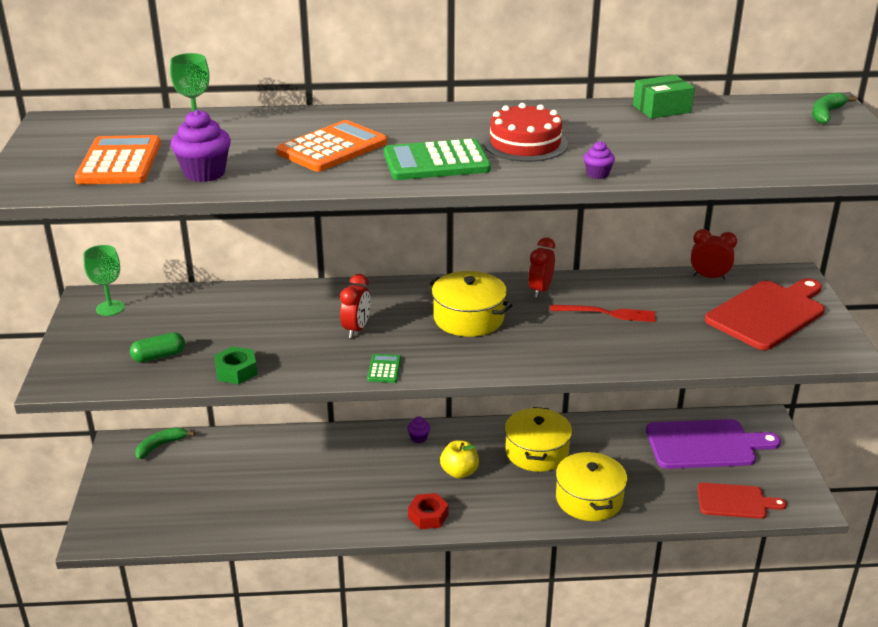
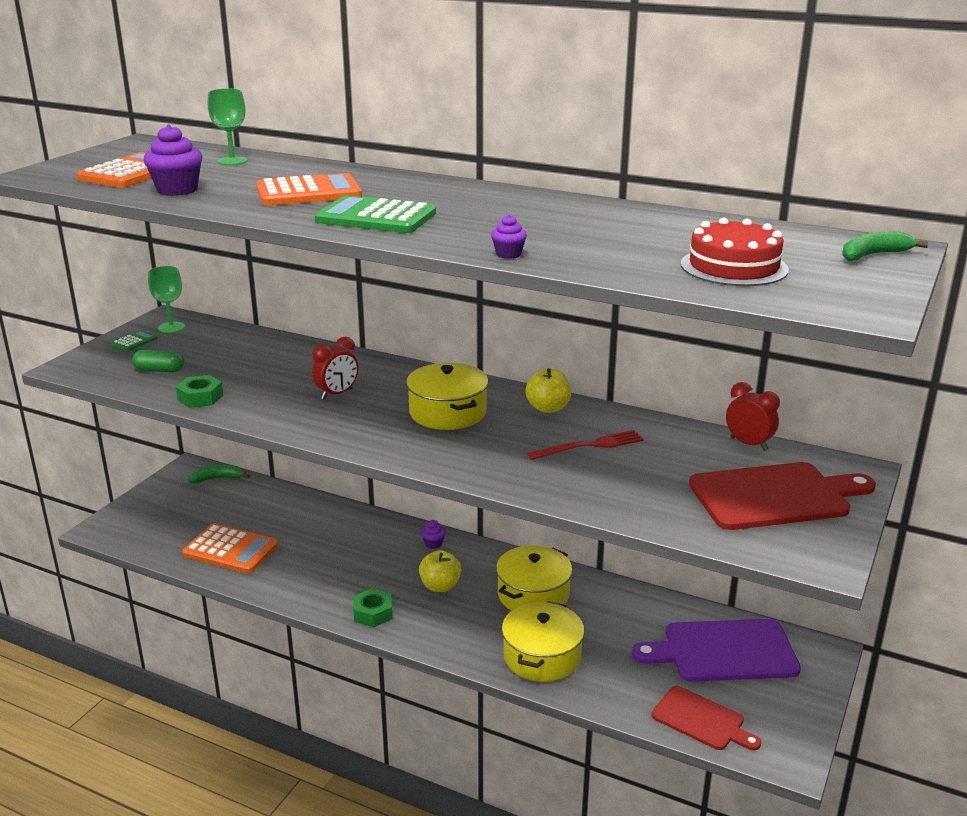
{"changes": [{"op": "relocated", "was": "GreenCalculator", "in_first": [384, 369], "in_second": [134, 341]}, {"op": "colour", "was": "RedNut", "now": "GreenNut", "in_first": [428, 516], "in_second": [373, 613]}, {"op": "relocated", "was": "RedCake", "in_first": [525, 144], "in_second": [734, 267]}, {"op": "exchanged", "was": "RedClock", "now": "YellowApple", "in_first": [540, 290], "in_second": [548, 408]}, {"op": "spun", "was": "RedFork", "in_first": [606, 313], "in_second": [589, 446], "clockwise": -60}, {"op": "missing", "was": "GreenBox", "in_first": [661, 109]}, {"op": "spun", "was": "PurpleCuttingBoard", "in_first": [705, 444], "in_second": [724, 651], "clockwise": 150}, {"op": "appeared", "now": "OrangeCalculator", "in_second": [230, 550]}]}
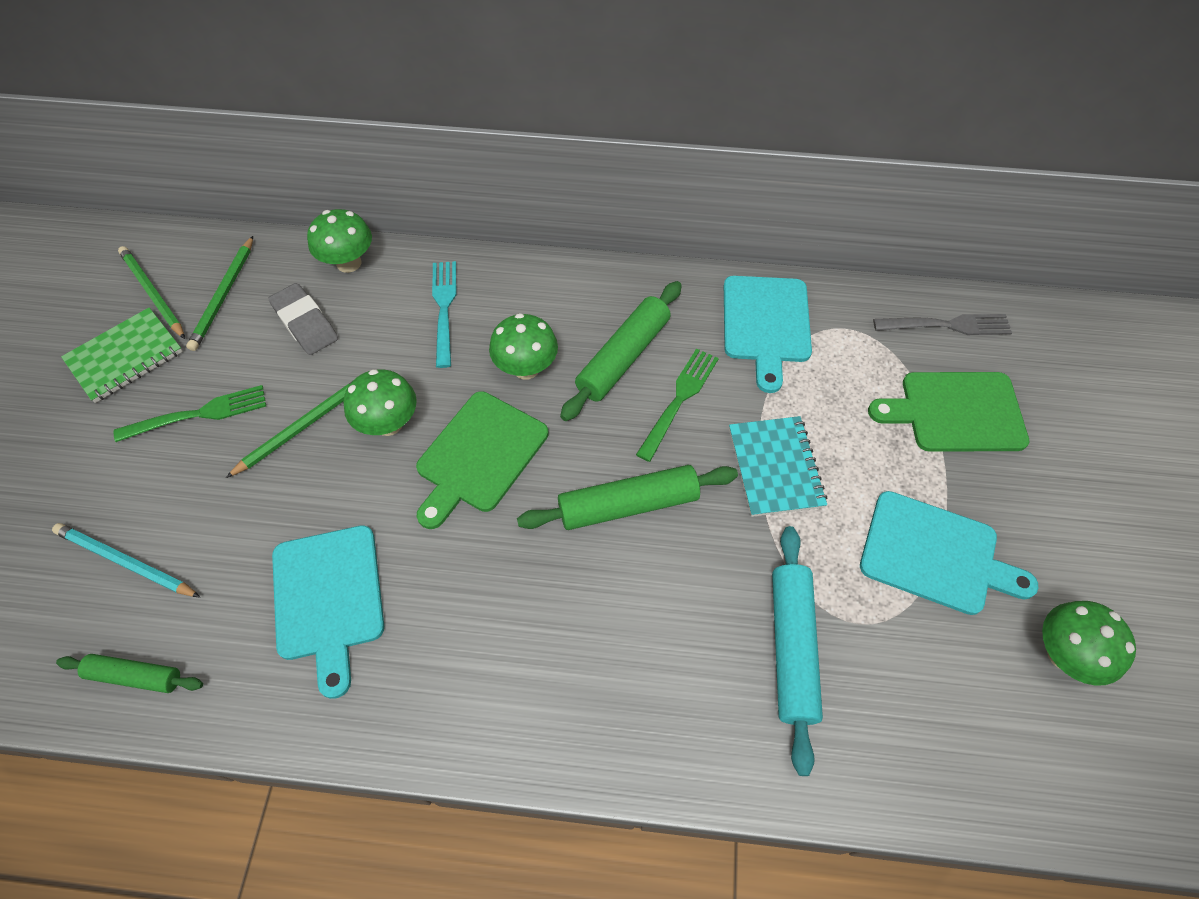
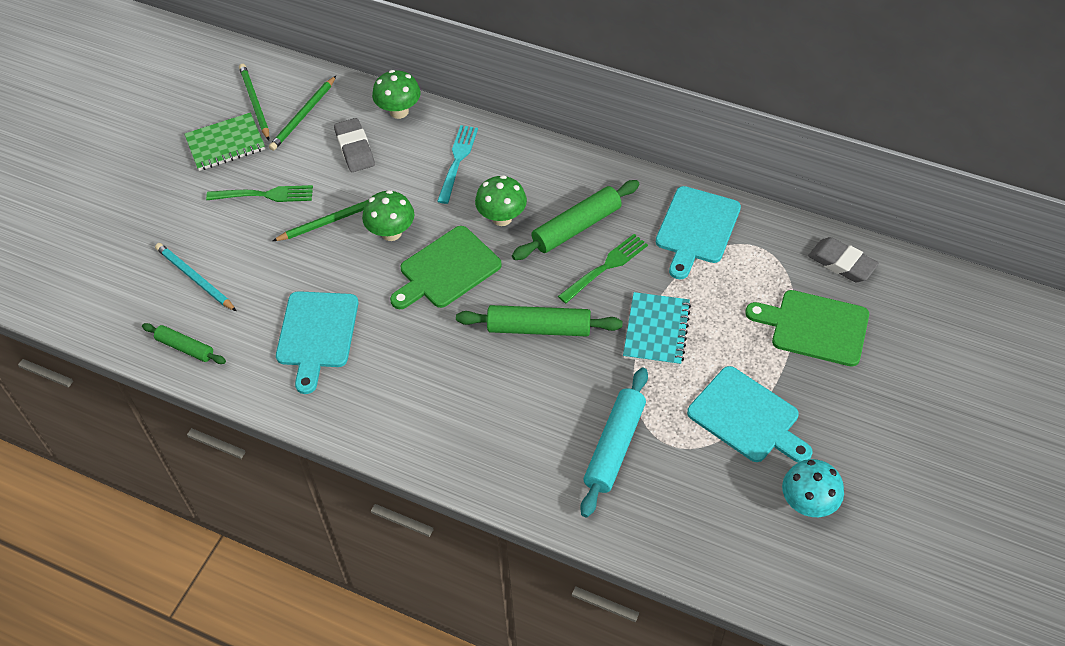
{"changes": [{"op": "exchanged", "was": "GreyFork", "now": "GreyEraser", "in_first": [947, 325], "in_second": [842, 263]}, {"op": "colour", "was": "GreenMushroom", "now": "TurquoiseMushroom", "in_first": [1063, 654], "in_second": [808, 503]}]}
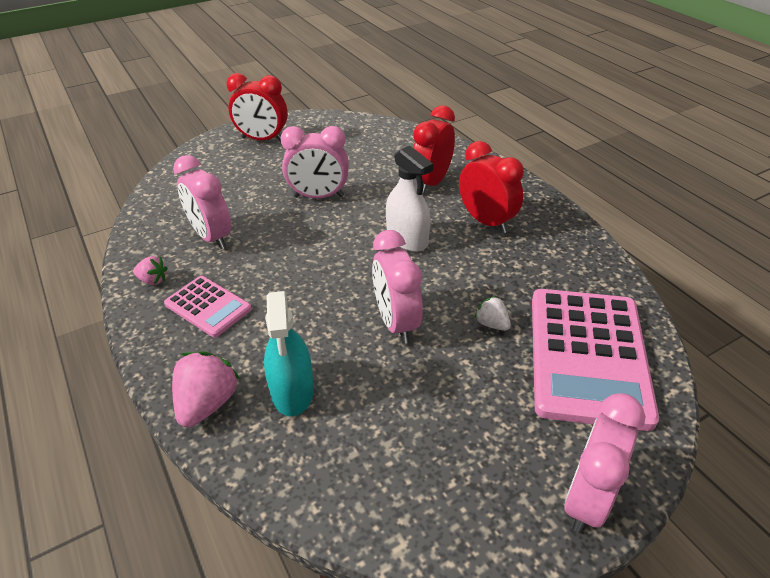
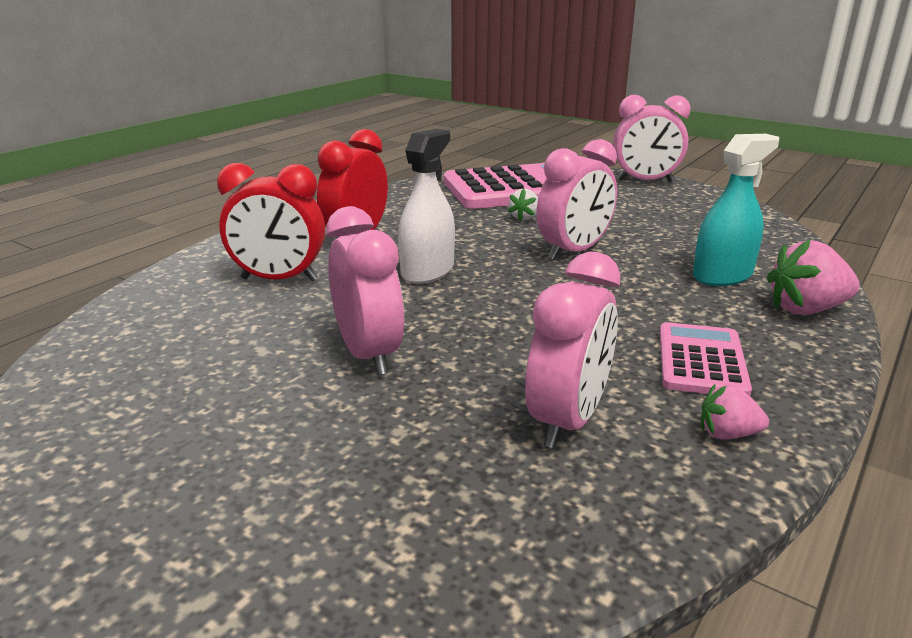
{"changes": [{"op": "spun", "was": "PinkStrawberry", "in_first": [153, 280], "in_second": [727, 434], "clockwise": -75}, {"op": "missing", "was": "RedClock", "in_first": [262, 139]}]}
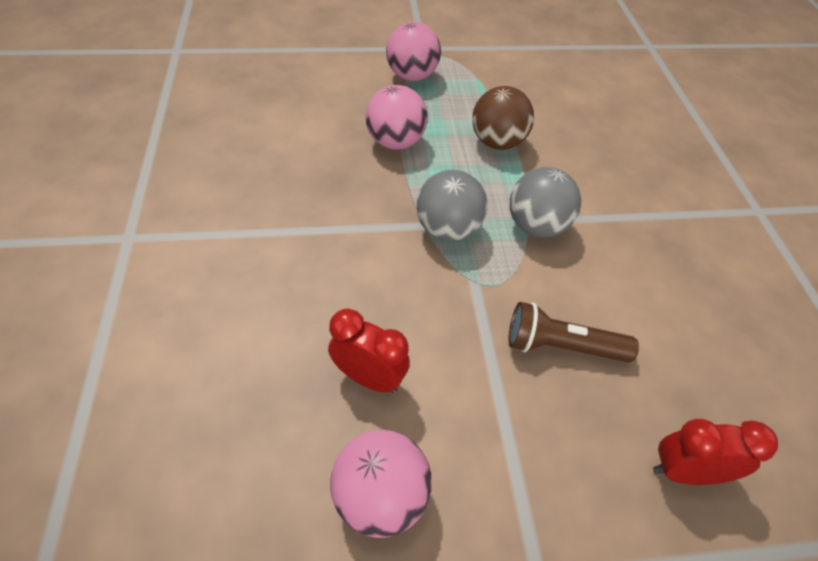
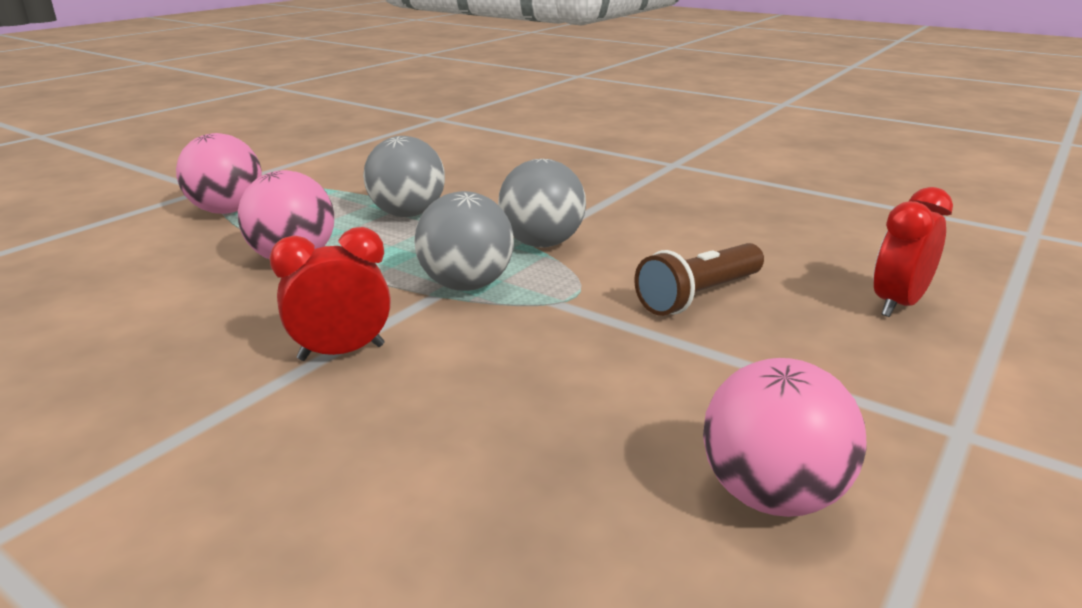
{"changes": [{"op": "relocated", "was": "RedClock", "in_first": [369, 378], "in_second": [341, 352]}, {"op": "colour", "was": "BrownBall", "now": "GreyBall", "in_first": [497, 142], "in_second": [407, 214]}]}
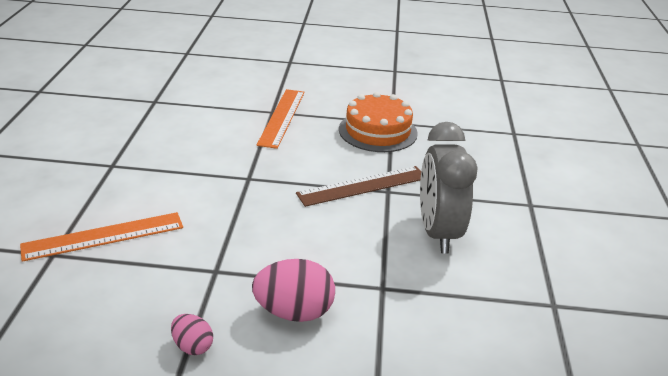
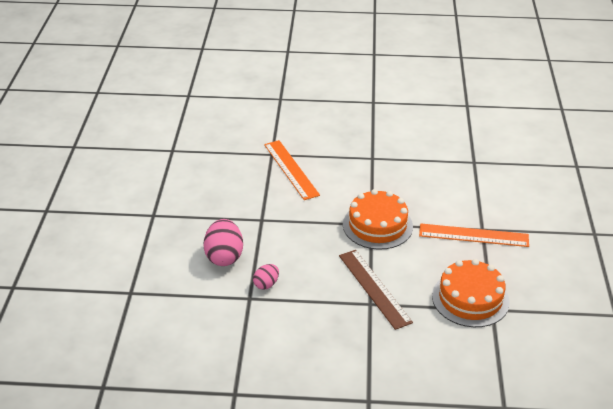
{"changes": [{"op": "relocated", "was": "PinkEgg", "in_first": [192, 346], "in_second": [266, 284]}, {"op": "missing", "was": "GreyClock", "in_first": [438, 232]}, {"op": "appeared", "now": "OrangeCake", "in_second": [377, 225]}]}
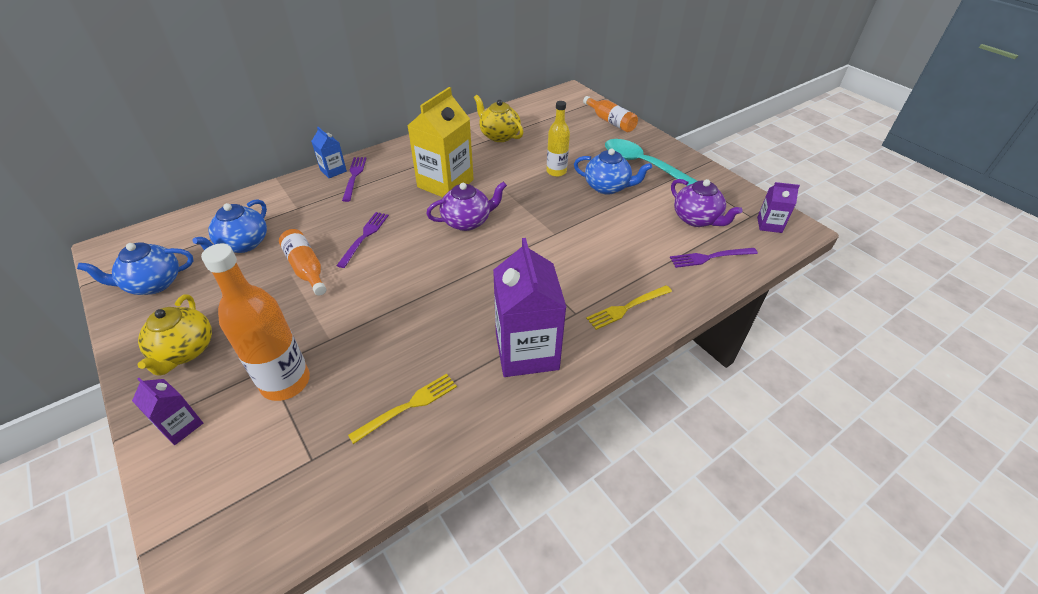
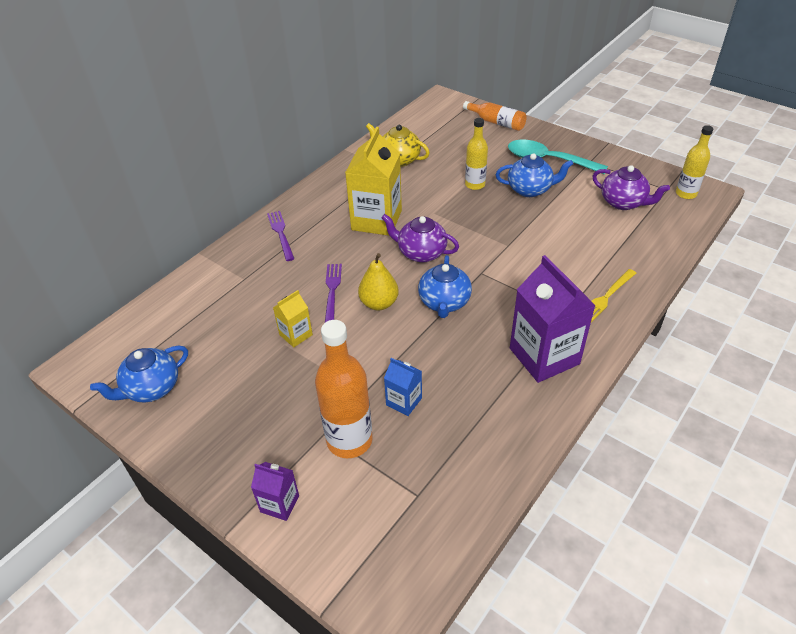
{"changes": [{"op": "missing", "was": "YellowTeapot", "in_first": [185, 351]}, {"op": "relocated", "was": "BlueTeapot", "in_first": [243, 244], "in_second": [444, 303]}, {"op": "exchanged", "was": "OrangeBottle", "now": "YellowCarton", "in_first": [306, 268], "in_second": [296, 335]}, {"op": "relocated", "was": "BlueCarton", "in_first": [333, 170], "in_second": [404, 401]}, {"op": "missing", "was": "YellowFork", "in_first": [408, 406]}, {"op": "spun", "was": "PurpleTeapot", "in_first": [467, 221], "in_second": [421, 253], "clockwise": -120}, {"op": "missing", "was": "PurpleFork", "in_first": [710, 257]}, {"op": "exchanged", "was": "PurpleCarton", "now": "YellowBottle", "in_first": [769, 225], "in_second": [686, 194]}, {"op": "appeared", "now": "YellowPear", "in_second": [379, 303]}]}
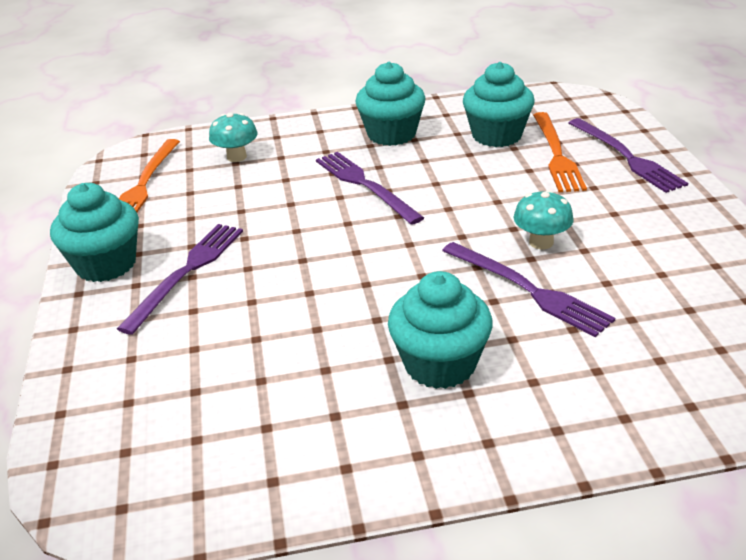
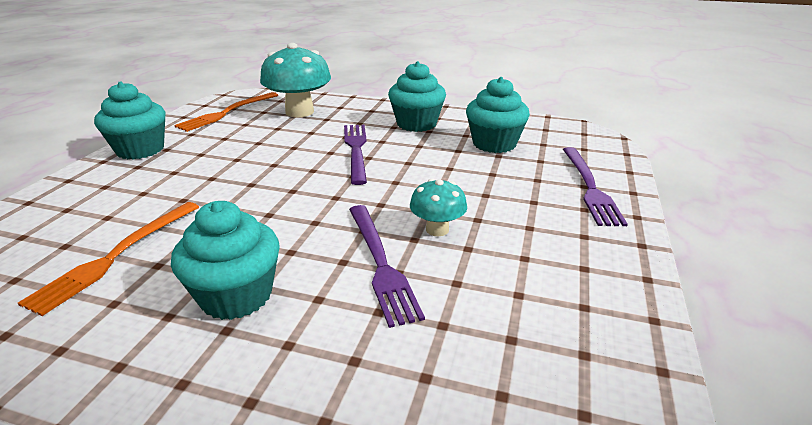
{"changes": [{"op": "missing", "was": "PurpleFork", "in_first": [187, 272]}, {"op": "size", "was": "TurquoiseMushroom", "in_first": [236, 157], "in_second": [299, 112], "ratio": 1.86}, {"op": "relocated", "was": "OrangeFork", "in_first": [556, 154], "in_second": [116, 256]}]}
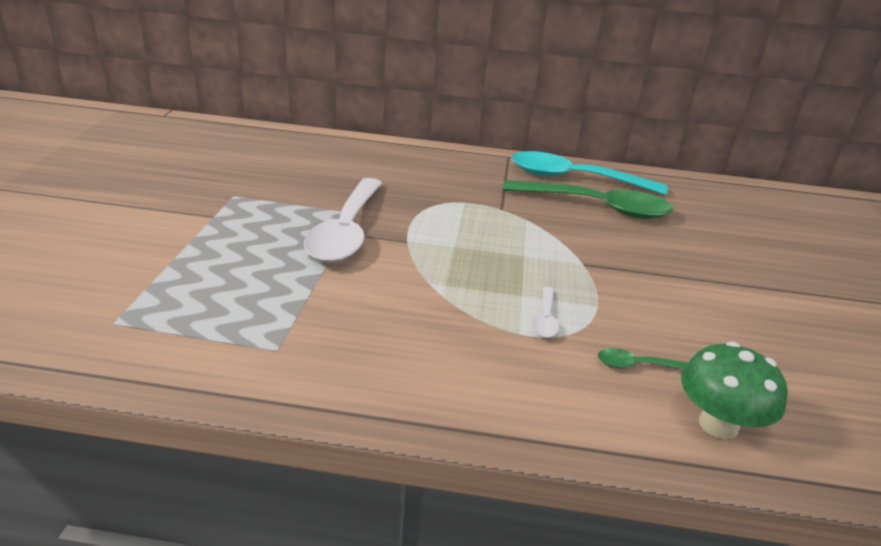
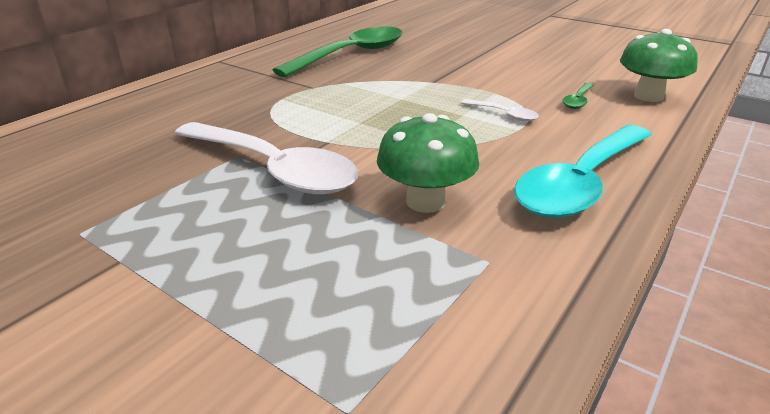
{"changes": [{"op": "relocated", "was": "TurquoiseSpoon", "in_first": [574, 179], "in_second": [581, 183]}, {"op": "appeared", "now": "GreenMushroom", "in_second": [425, 201]}]}
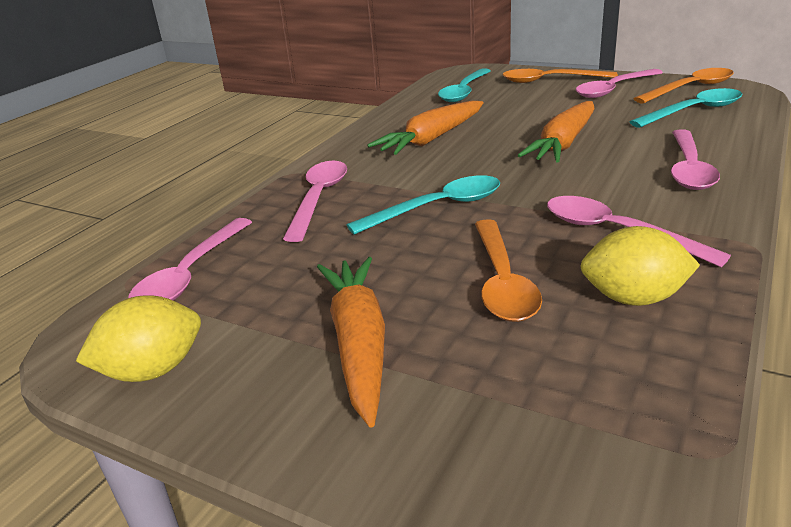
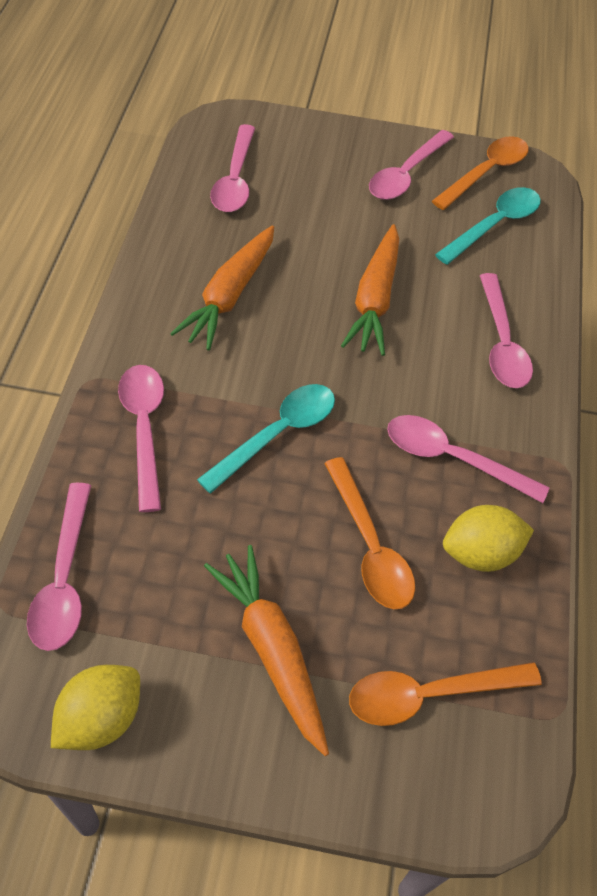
{"changes": [{"op": "colour", "was": "TurquoiseSpoon", "now": "PinkSpoon", "in_first": [464, 92], "in_second": [235, 180]}, {"op": "relocated", "was": "OrangeSpoon", "in_first": [549, 81], "in_second": [428, 694]}]}
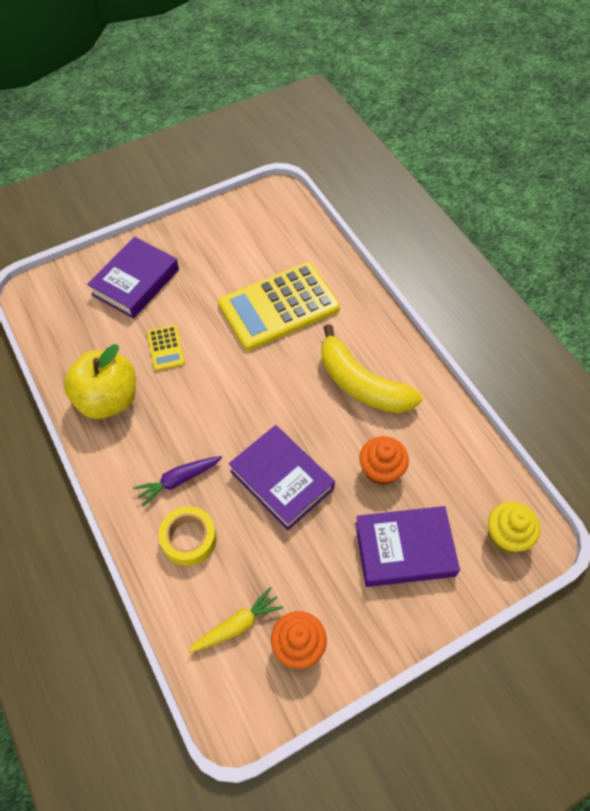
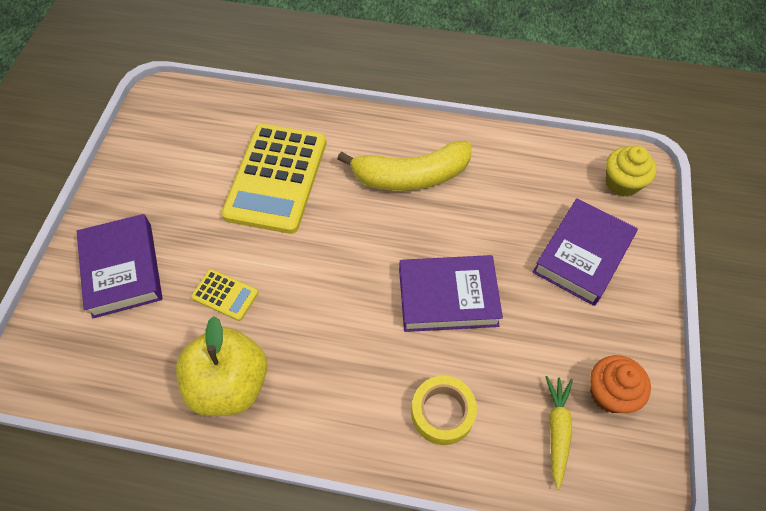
{"changes": [{"op": "missing", "was": "PurpleCarrot", "in_first": [178, 480]}, {"op": "missing", "was": "OrangeCupcake", "in_first": [381, 470]}]}
